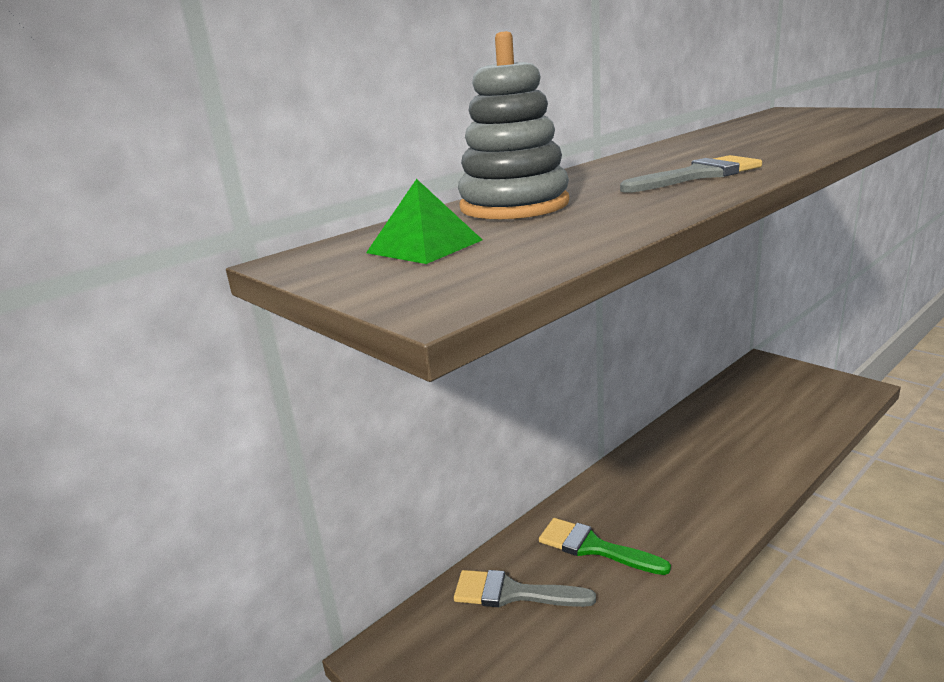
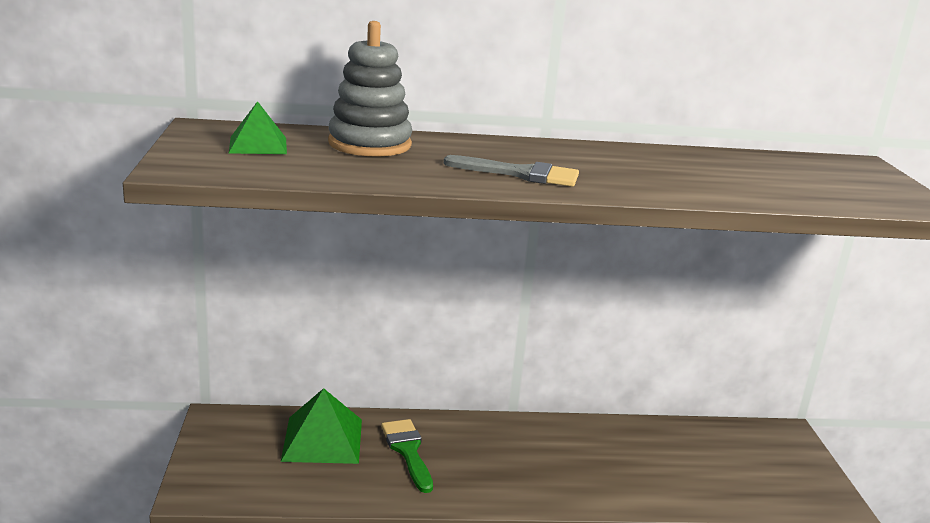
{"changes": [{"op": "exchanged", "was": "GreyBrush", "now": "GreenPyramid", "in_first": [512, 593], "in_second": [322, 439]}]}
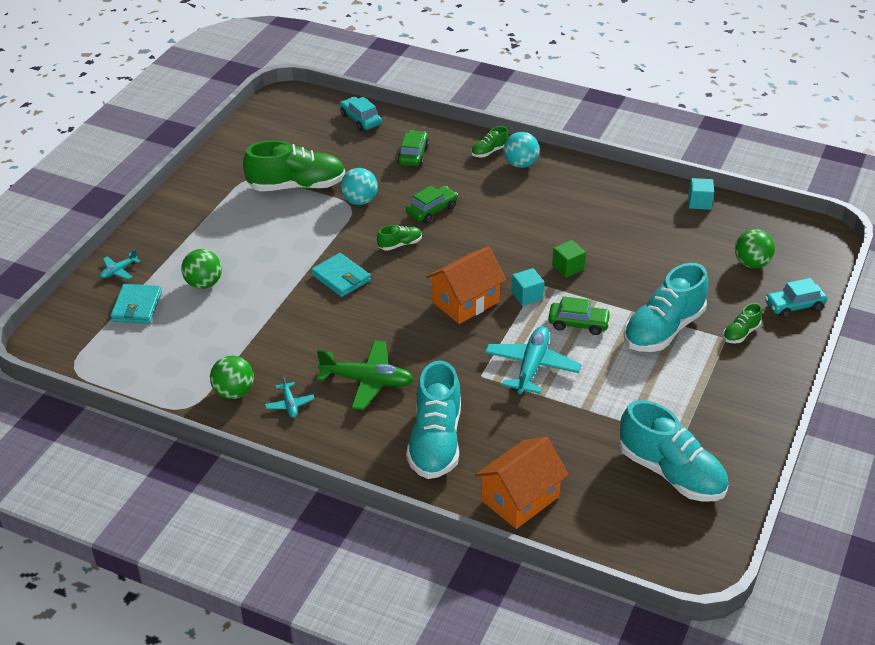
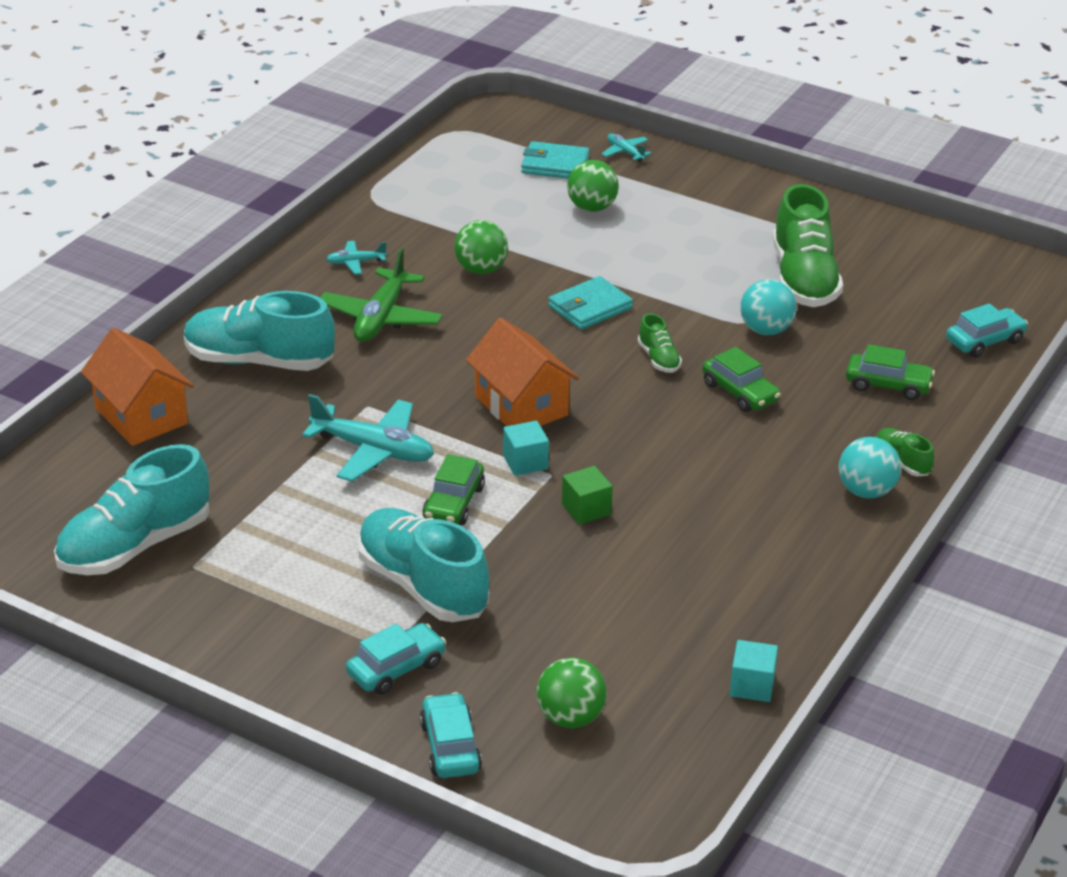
{"changes": [{"op": "relocated", "was": "GreenBall", "in_first": [234, 392], "in_second": [481, 269]}, {"op": "exchanged", "was": "GreenShoe", "now": "TurquoiseCar", "in_first": [740, 333], "in_second": [396, 668]}]}
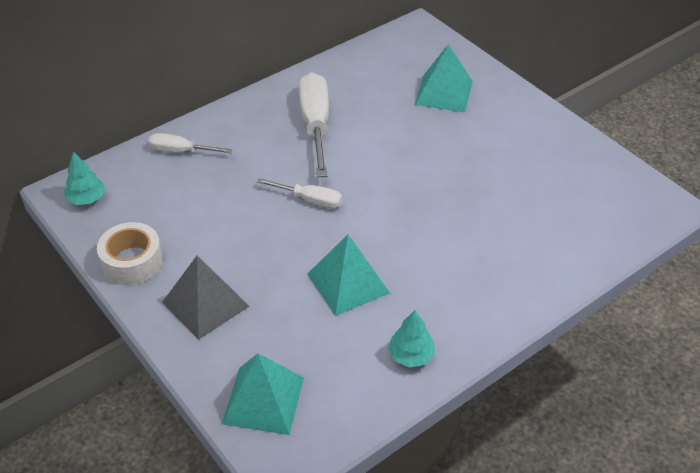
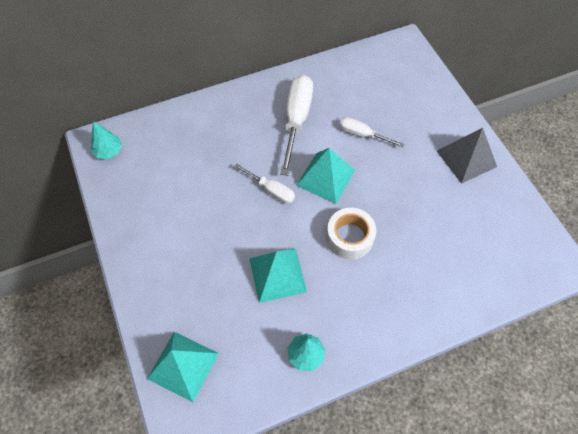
{"changes": [{"op": "relocated", "was": "WhiteTape", "in_first": [132, 261], "in_second": [349, 237]}, {"op": "relocated", "was": "WhiteScrewdriver", "in_first": [180, 151], "in_second": [362, 134]}, {"op": "relocated", "was": "GreyPyramid", "in_first": [205, 304], "in_second": [466, 158]}, {"op": "relocated", "was": "TurquoisePyramid", "in_first": [444, 93], "in_second": [325, 177]}]}
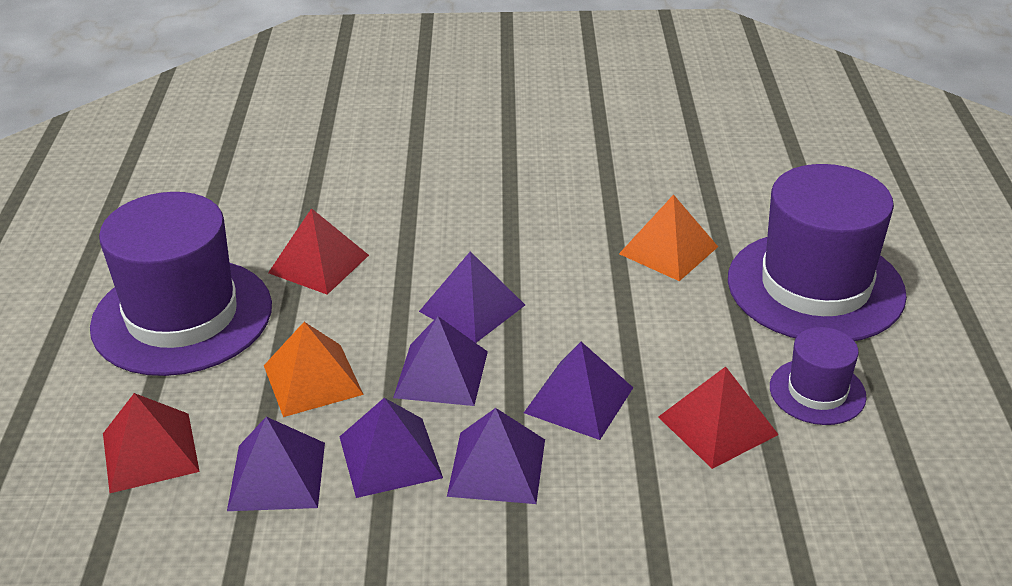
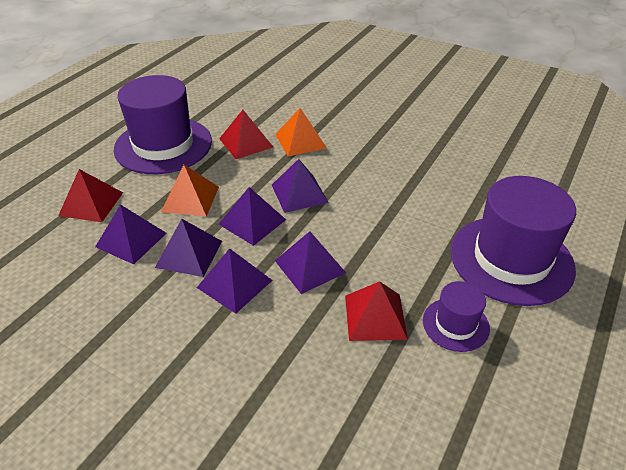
{"changes": [{"op": "relocated", "was": "OrangePyramid", "in_first": [668, 250], "in_second": [300, 141]}]}
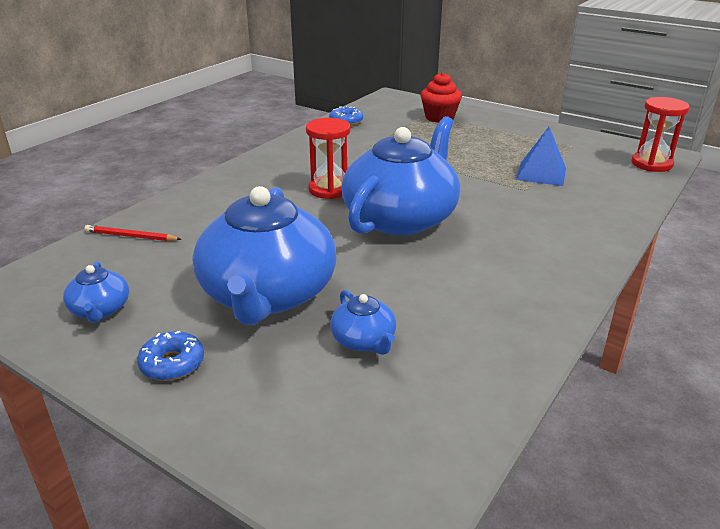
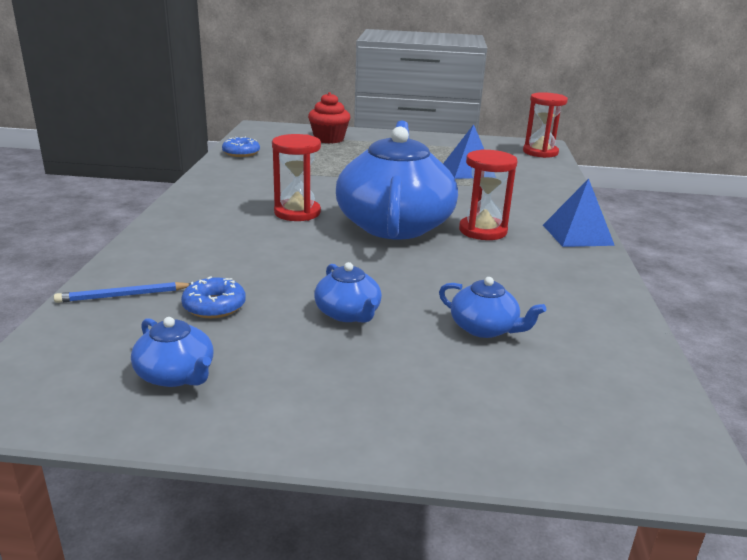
{"changes": [{"op": "colour", "was": "RedPencil", "now": "BluePencil", "in_first": [131, 236], "in_second": [123, 296]}, {"op": "relocated", "was": "BlueDonut", "in_first": [172, 363], "in_second": [214, 306]}, {"op": "size", "was": "BlueTeapot", "in_first": [268, 294], "in_second": [348, 313], "ratio": 0.43}, {"op": "appeared", "now": "RedHourglass", "in_second": [482, 231]}, {"op": "appeared", "now": "BluePyramid", "in_second": [577, 235]}]}
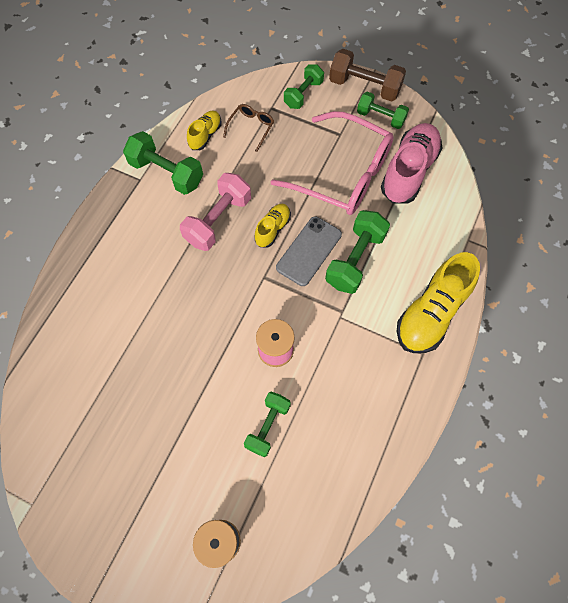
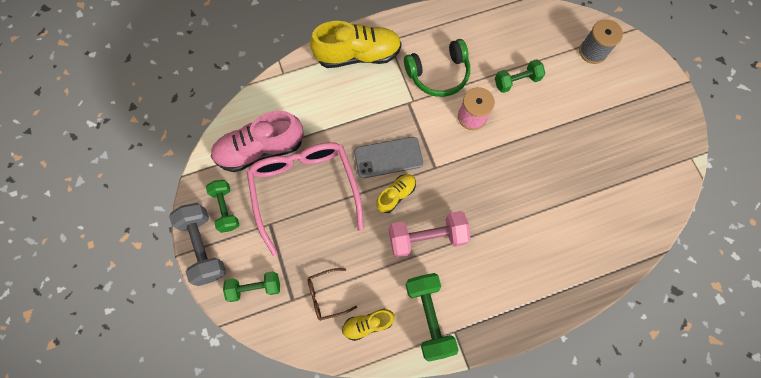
{"changes": [{"op": "spun", "was": "YellowShoe", "in_first": [273, 229], "in_second": [396, 195], "clockwise": 150}, {"op": "missing", "was": "GreenDumbbell", "in_first": [355, 259]}, {"op": "colour", "was": "BrownDumbbell", "now": "GreyDumbbell", "in_first": [364, 87], "in_second": [204, 247]}, {"op": "appeared", "now": "GreenHeadphones", "in_second": [438, 74]}]}
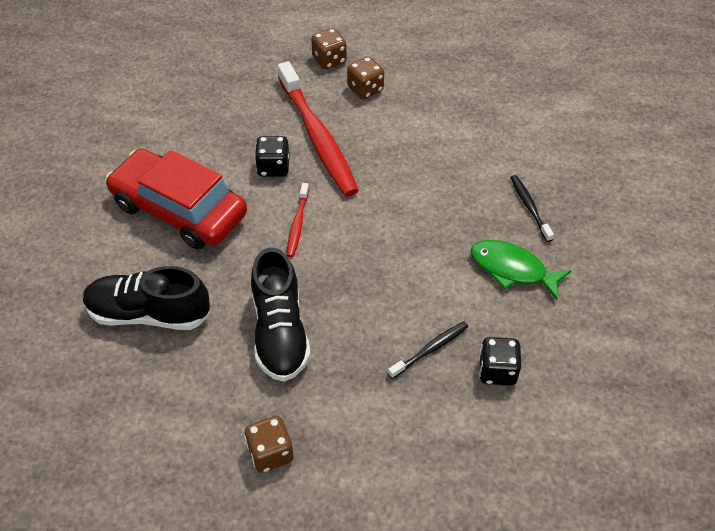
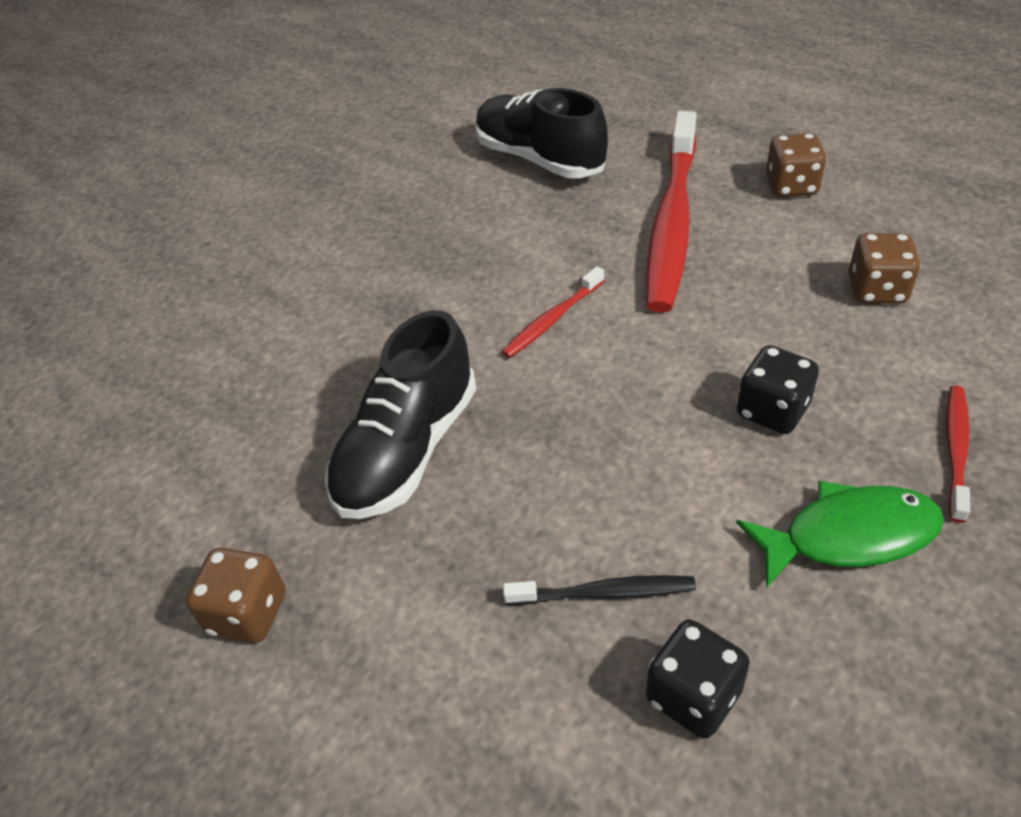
{"changes": [{"op": "relocated", "was": "BlackShoe", "in_first": [149, 314], "in_second": [539, 159]}, {"op": "missing", "was": "RedCar", "in_first": [179, 210]}, {"op": "relocated", "was": "BlackDice", "in_first": [273, 167], "in_second": [772, 410]}, {"op": "relocated", "was": "BrownDice", "in_first": [329, 60], "in_second": [876, 290]}, {"op": "spun", "was": "GreenFish", "in_first": [512, 269], "in_second": [849, 535], "clockwise": 105}, {"op": "colour", "was": "BlackToothbrush", "now": "RedToothbrush", "in_first": [530, 208], "in_second": [955, 450]}]}
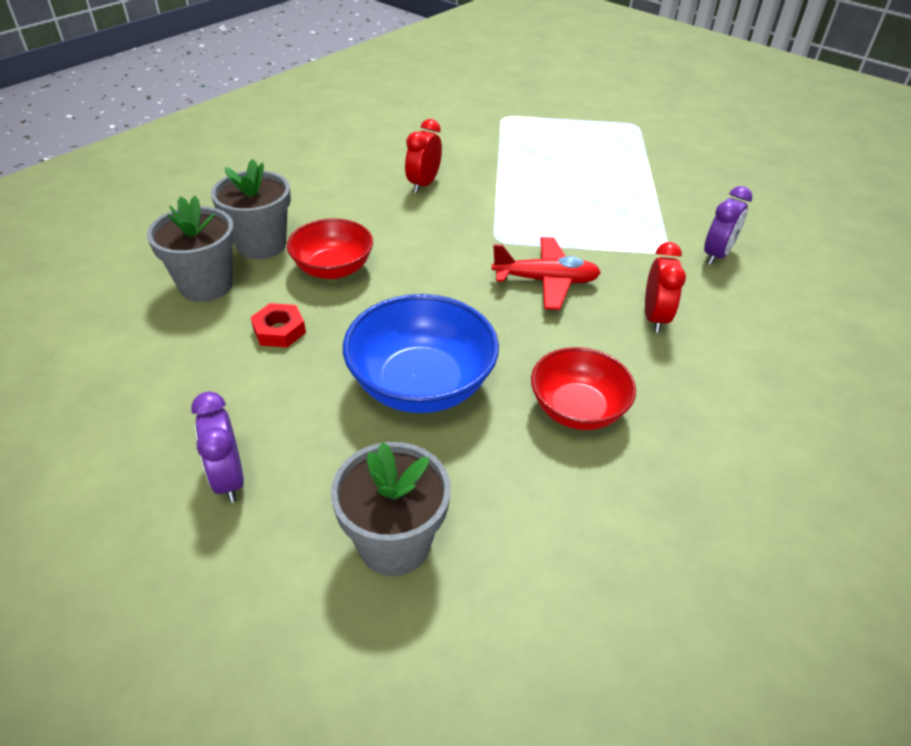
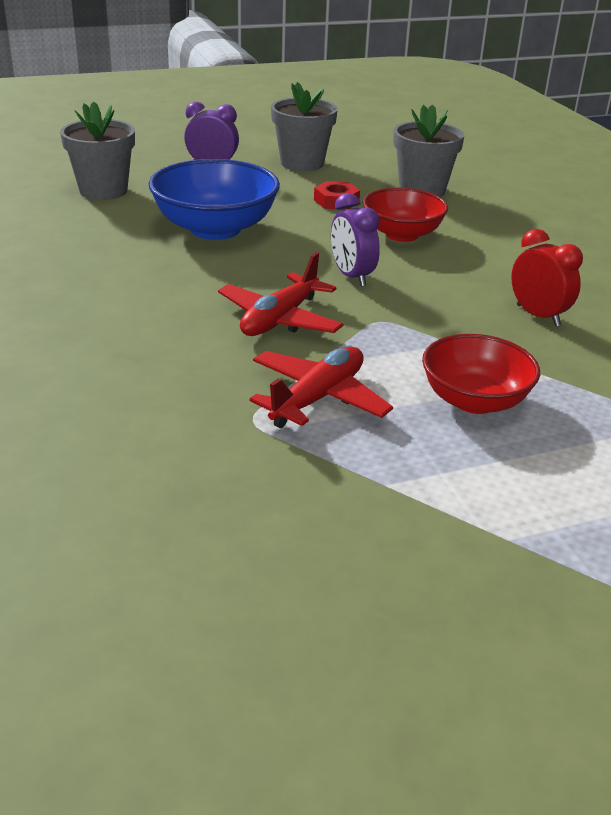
{"changes": [{"op": "relocated", "was": "GreyFlowerPot", "in_first": [261, 245], "in_second": [302, 163]}, {"op": "relocated", "was": "RedBowl", "in_first": [577, 409], "in_second": [474, 400]}, {"op": "missing", "was": "RedClock", "in_first": [655, 318]}, {"op": "relocated", "was": "PurpleClock", "in_first": [716, 255], "in_second": [351, 276]}, {"op": "appeared", "now": "RedPlane", "in_second": [318, 398]}]}
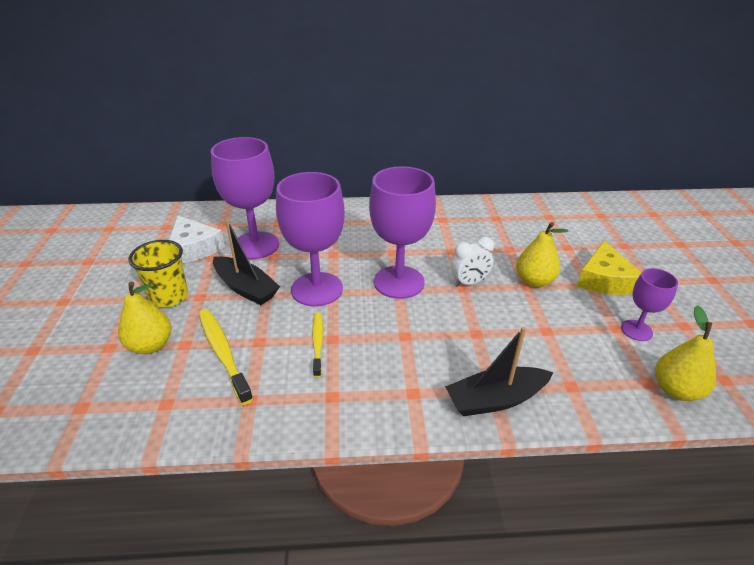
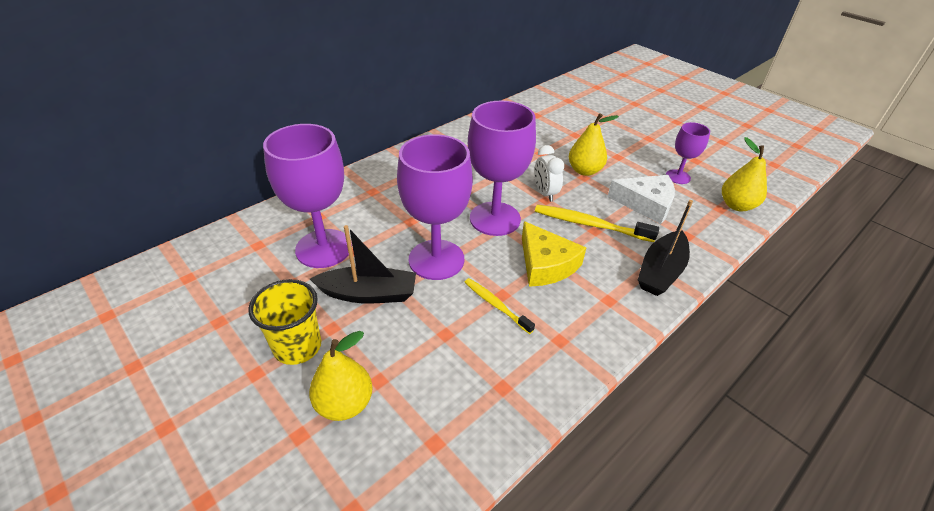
{"changes": [{"op": "relocated", "was": "WhiteCheese", "in_first": [193, 248], "in_second": [646, 204]}, {"op": "relocated", "was": "YellowToothbrush", "in_first": [223, 353], "in_second": [590, 224]}, {"op": "spun", "was": "WhiteClock", "in_first": [469, 282], "in_second": [545, 193], "clockwise": 135}, {"op": "relocated", "was": "YellowCheese", "in_first": [604, 280], "in_second": [545, 264]}]}
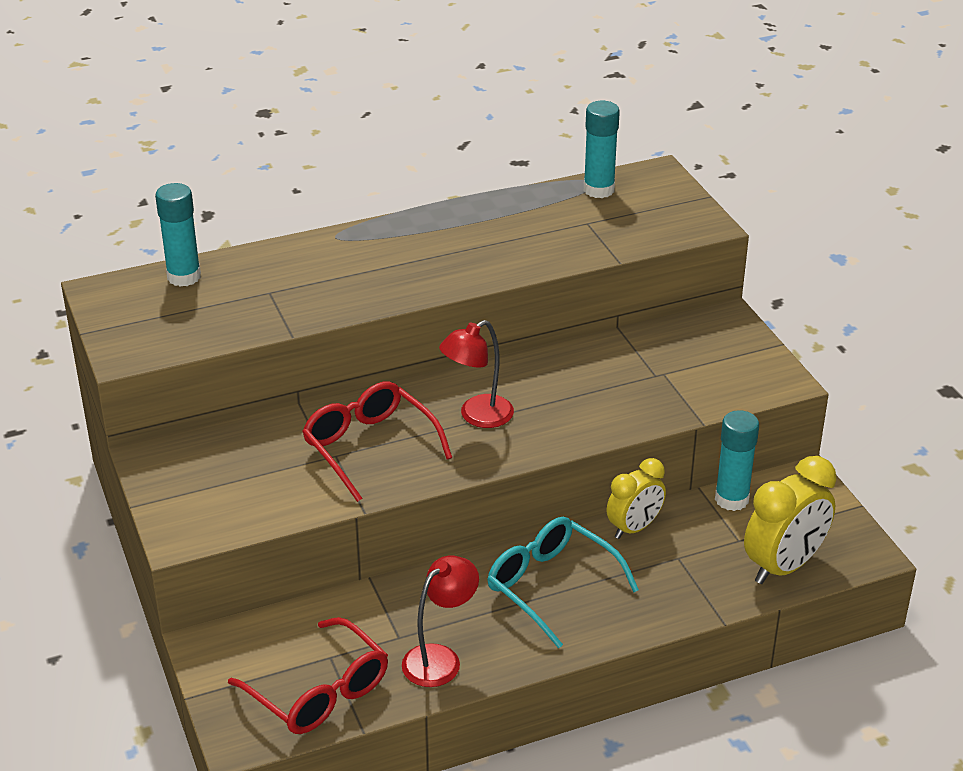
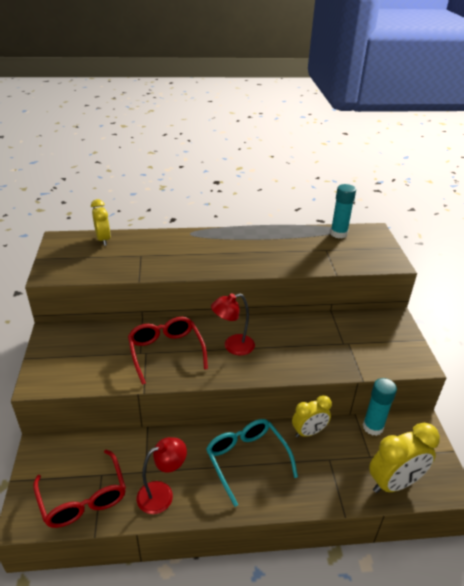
{"changes": [{"op": "exchanged", "was": "TurquoiseGlueStick", "now": "YellowClock", "in_first": [184, 277], "in_second": [103, 239]}]}
